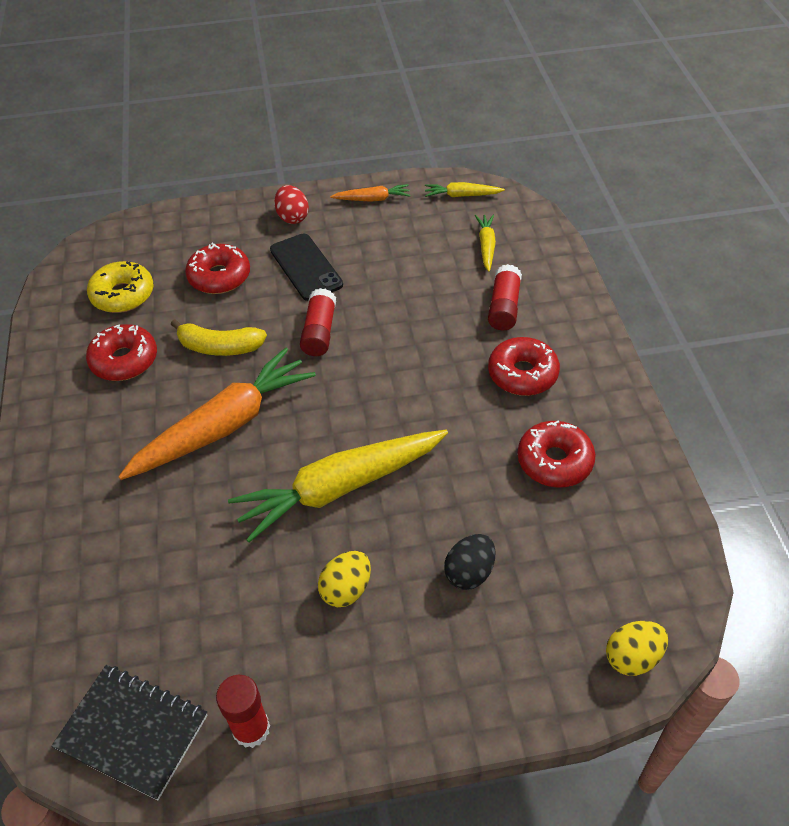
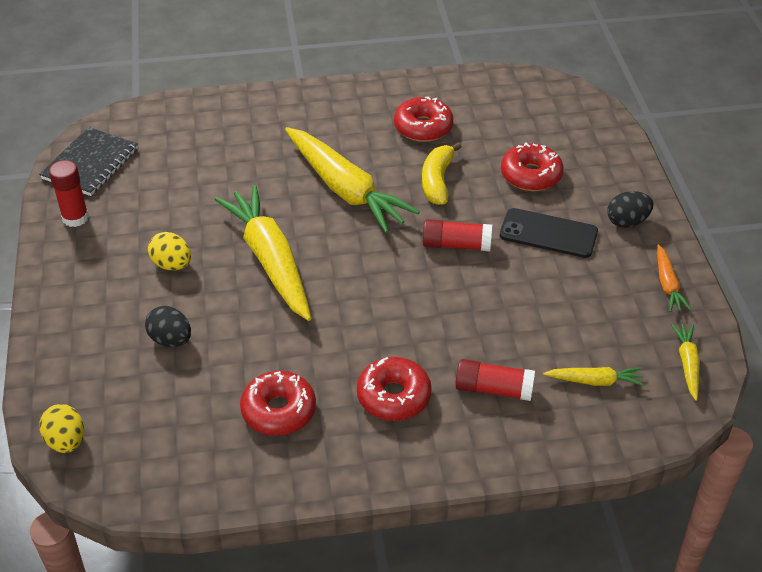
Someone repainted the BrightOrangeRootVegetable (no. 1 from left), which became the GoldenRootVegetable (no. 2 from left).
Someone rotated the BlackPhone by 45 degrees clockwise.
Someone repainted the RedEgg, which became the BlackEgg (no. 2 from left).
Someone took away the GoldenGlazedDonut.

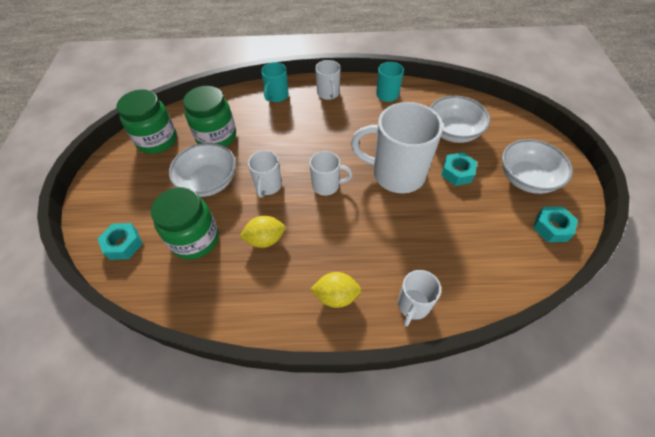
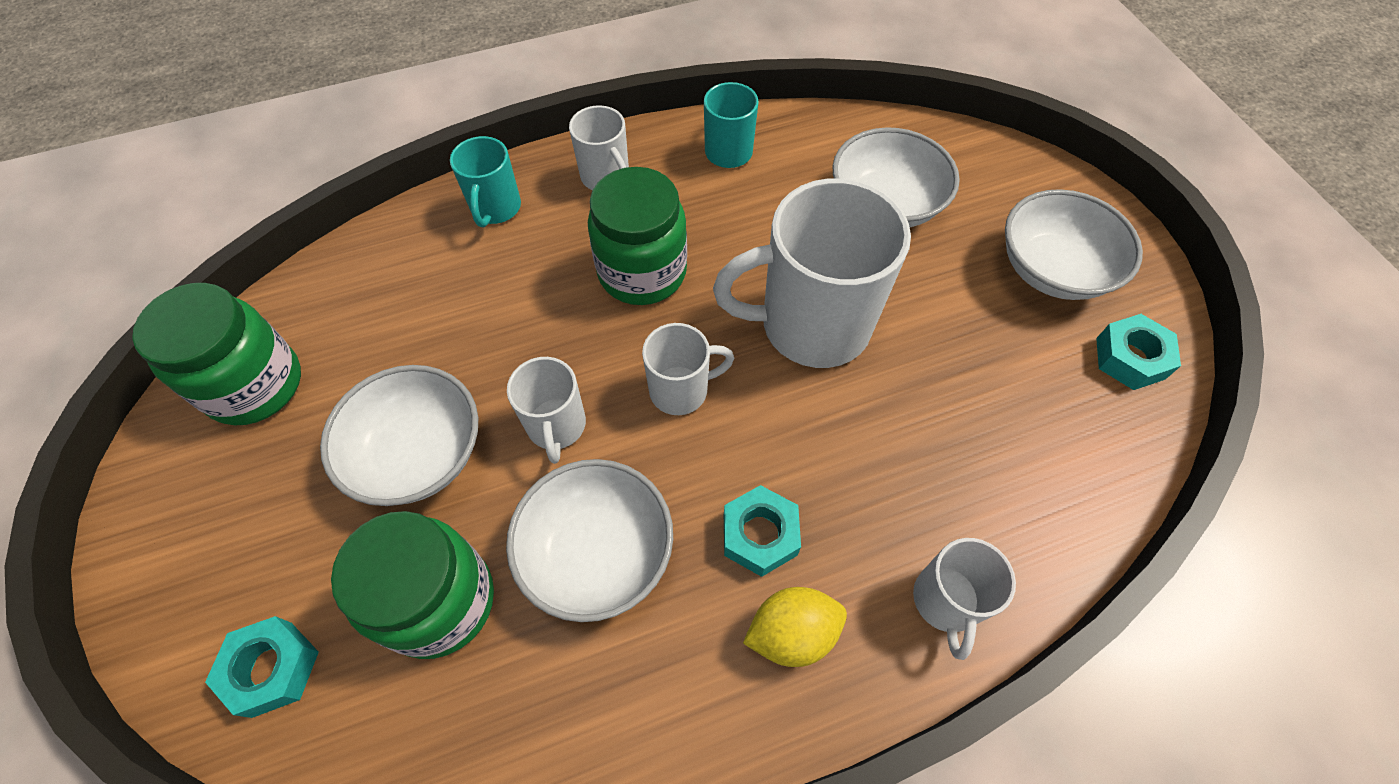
Someone swapped the GoldenToyLemon (no. 1 from left) for the PureWhiteServingBowl (no. 2 from left).
Someone carried the EmeraldJamJar (no. 3 from left).
Someone carried the TealNut (no. 2 from left).

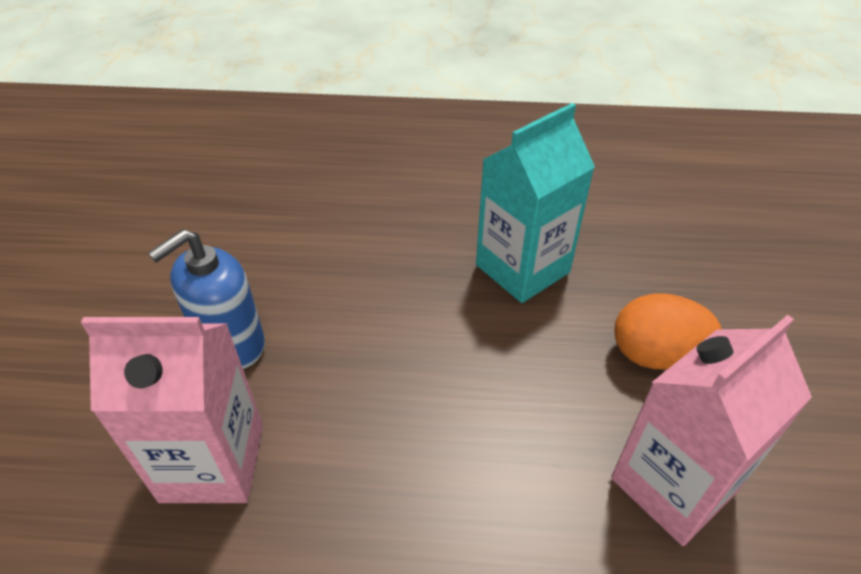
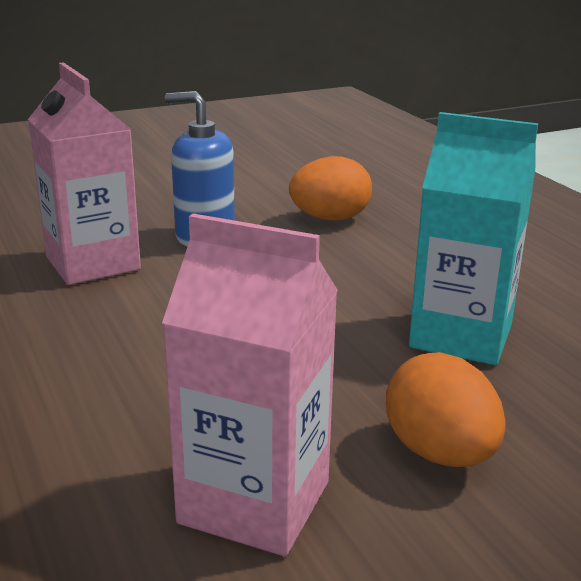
Someone put down the BrightOrangeEgg (no. 1 from left).

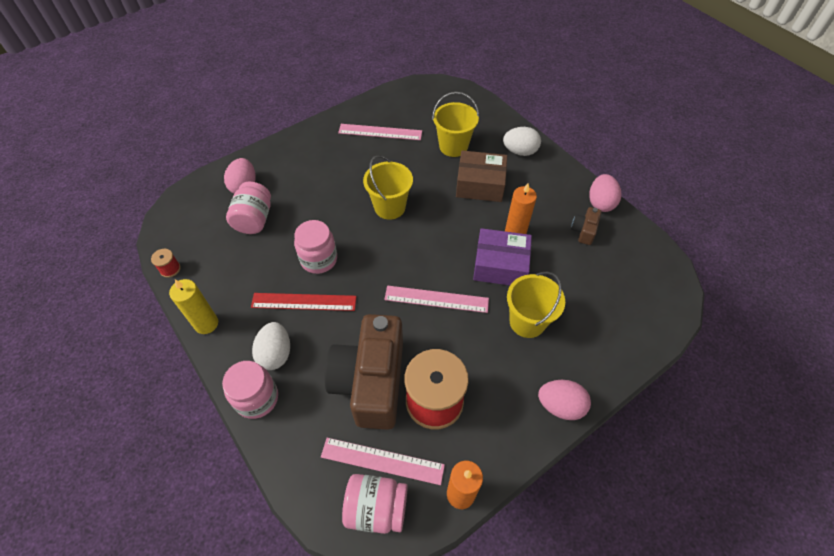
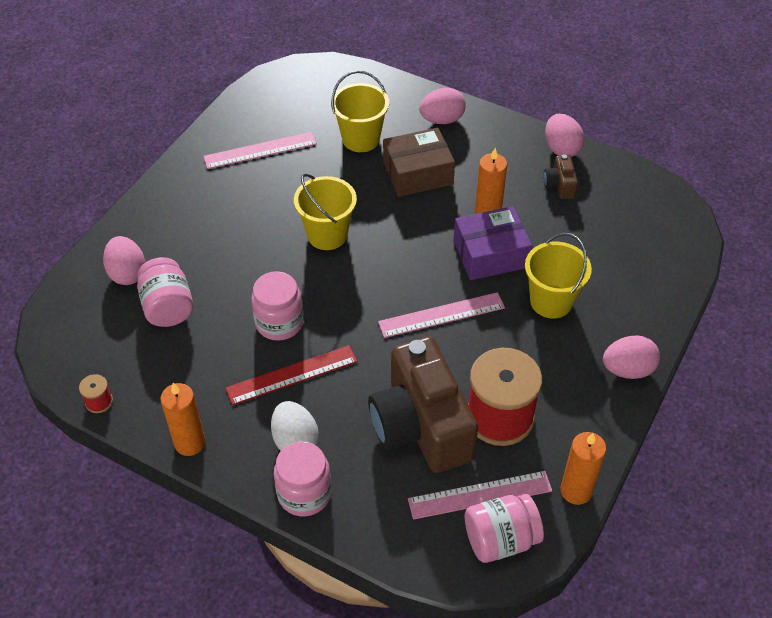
Someone repainted the GoldenWaxCandle, which became the BrightOrangeWaxCandle (no. 1 from left).
Someone repainted the PureWhiteEgg (no. 2 from left), which became the RosyEgg (no. 2 from left).

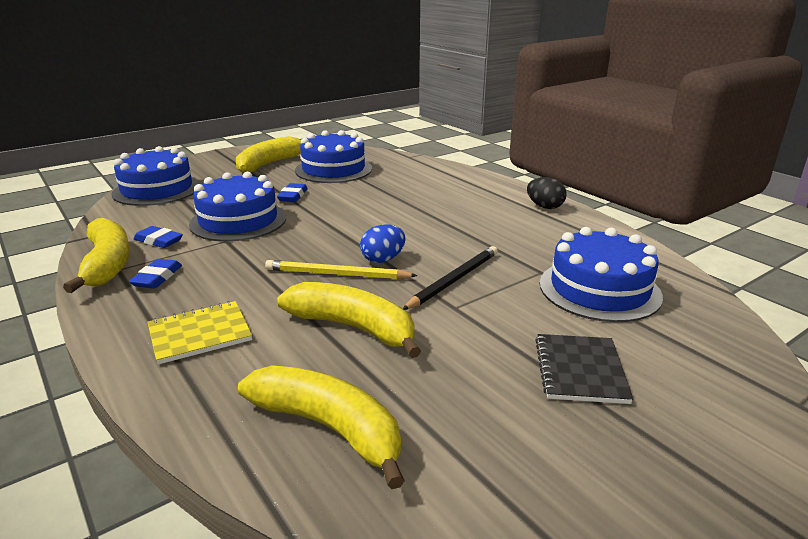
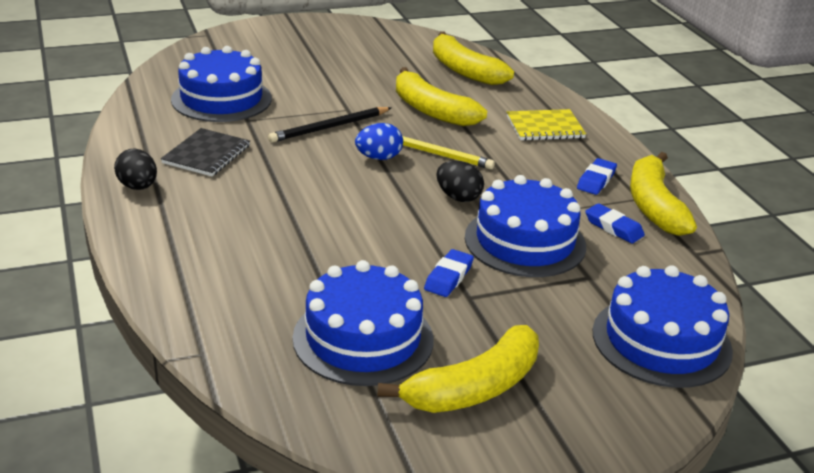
Someone carried the BlackNotebook.
Someone put down the BlackEgg (no. 2 from left).

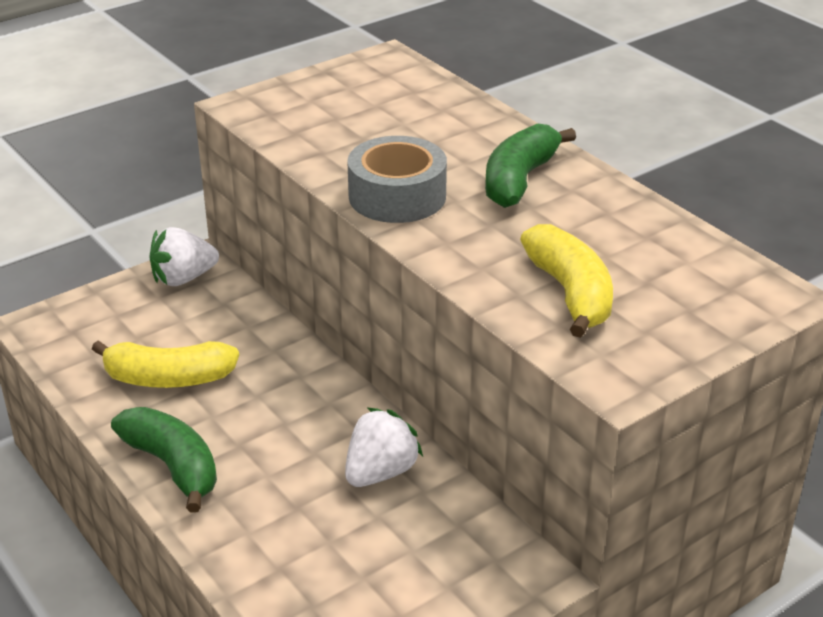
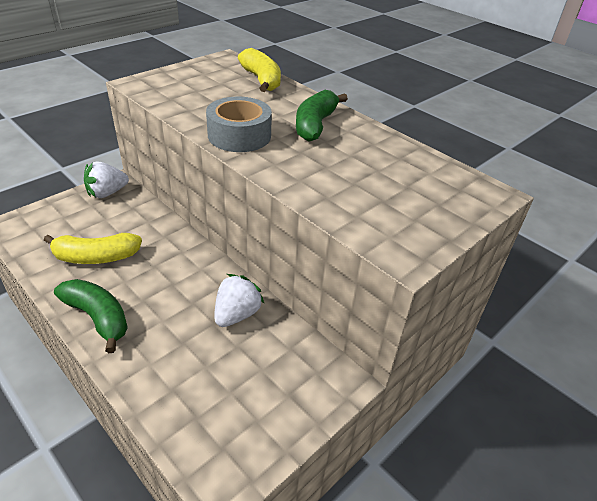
Someone carried the GoldenBananaFruit (no. 2 from left).

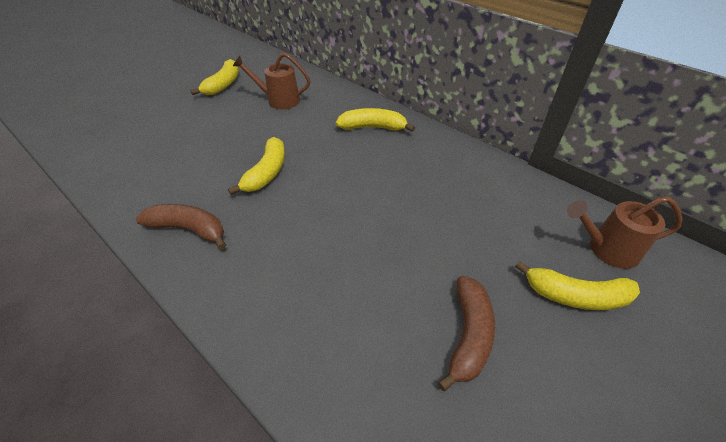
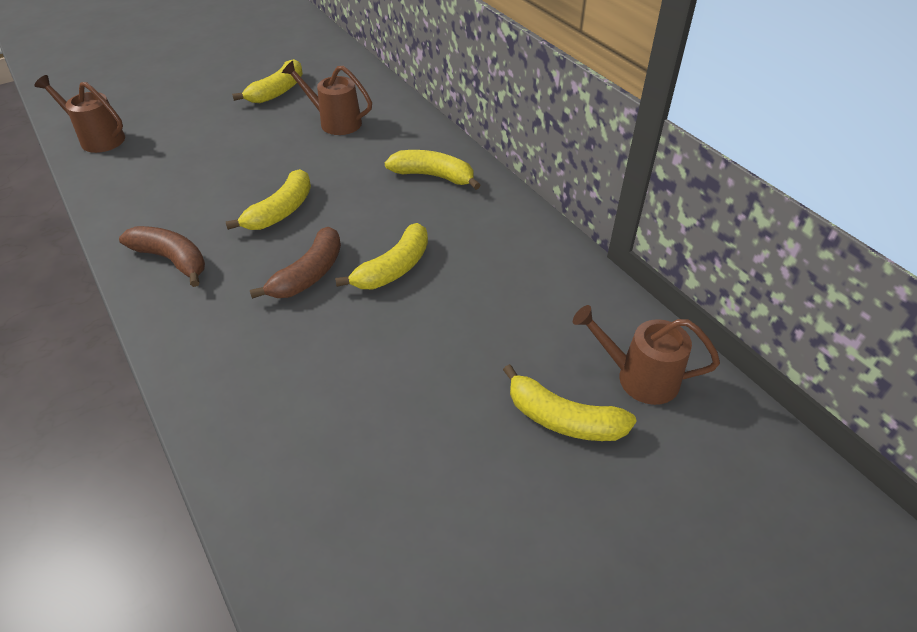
Someone put down the DarkBrownWateringPot (no. 1 from left).
Someone carried the DarkBrownBananaFruit (no. 2 from left).
Someone put down the GoldenBananaFruit (no. 3 from left).

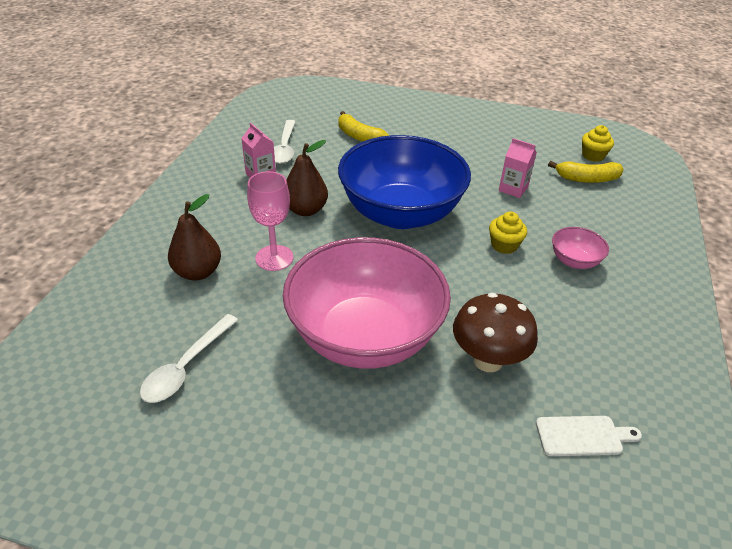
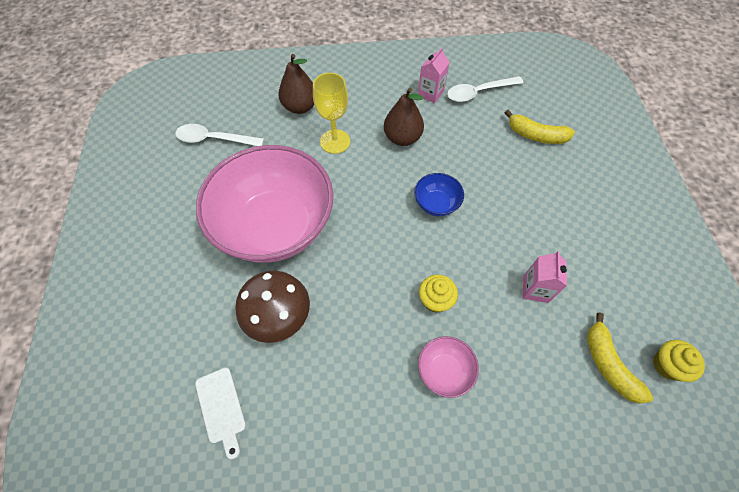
Someone repainted the RosyChalice, which became the GoldenChalice.
Someone scaled the RoyalBlueServingBowl by 0.40.
Someone rotated the GoldenBananaFruit (no. 1 from left) by 90 degrees counterclockwise.

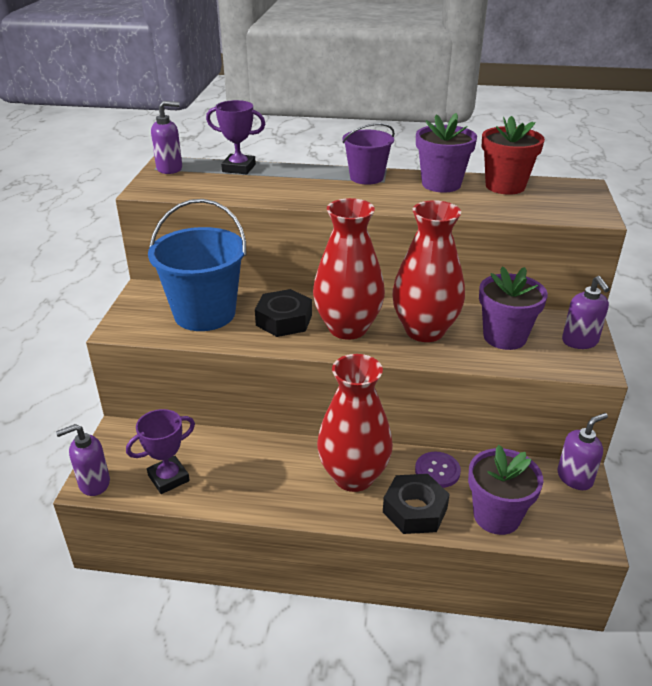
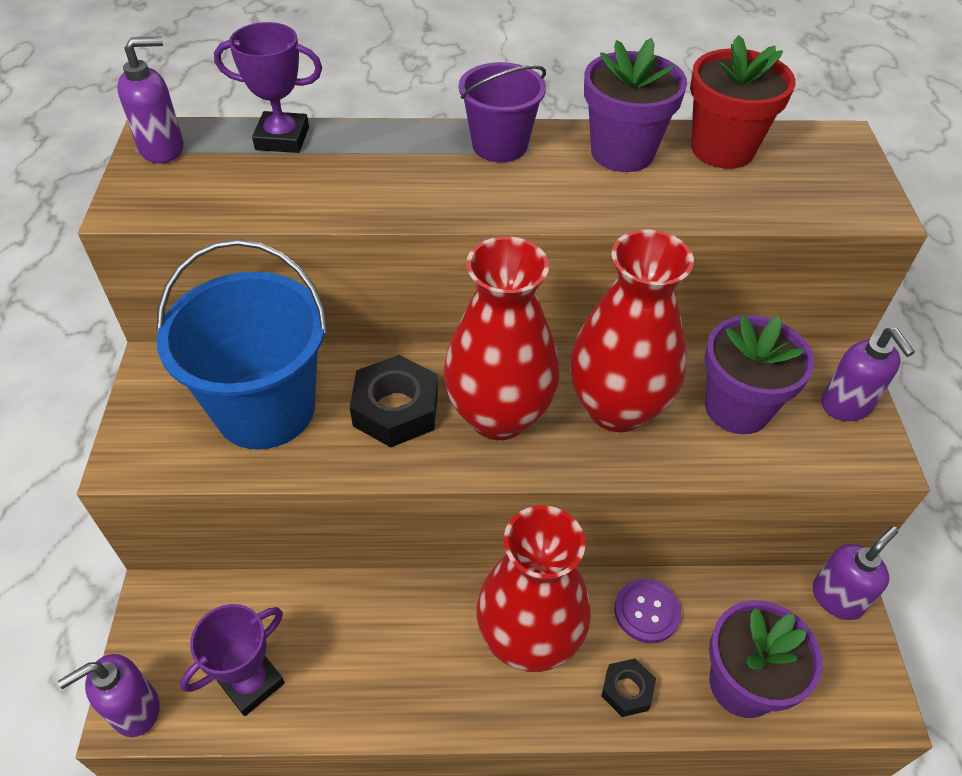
Someone scaled the BlackNut (no. 2 from left) by 0.57.

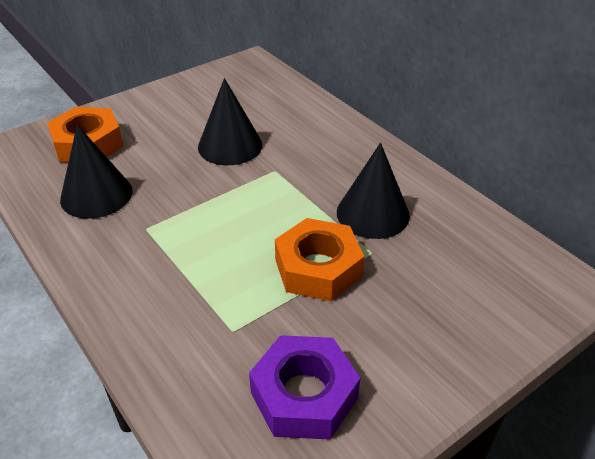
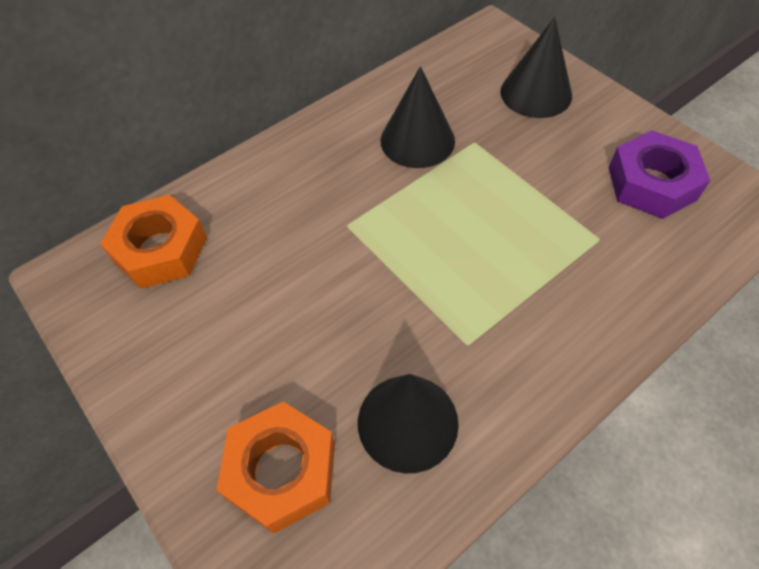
Someone carried the BrightOrangeNut (no. 2 from left in the first image).
Someone carried the BlackCone (no. 2 from left in the first image).

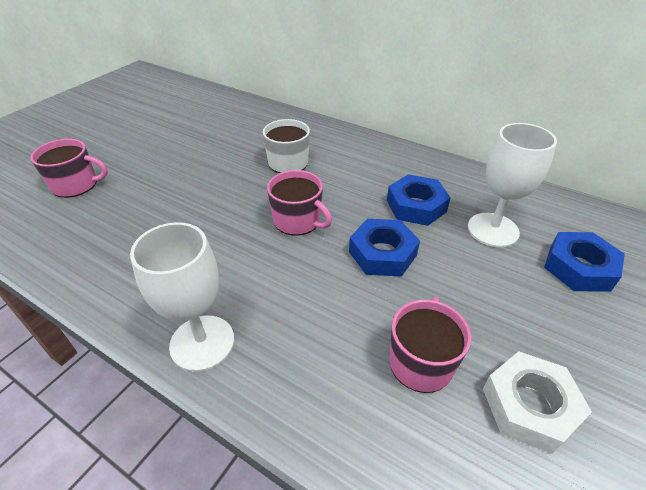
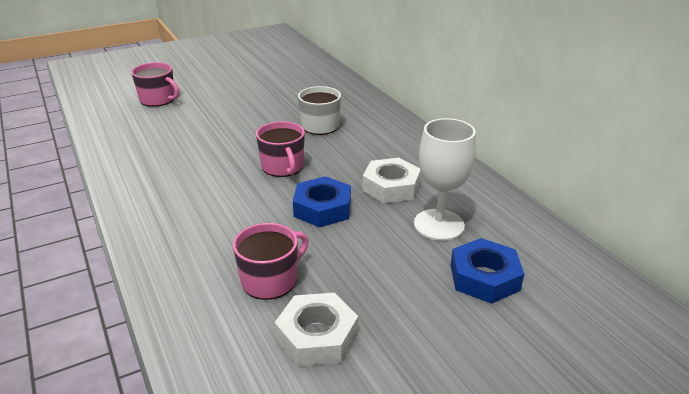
Someone repainted the RoyalBlueNut (no. 2 from left), which became the PureWhiteNut (no. 2 from left).
Someone took away the PureWhiteChalice (no. 1 from left).

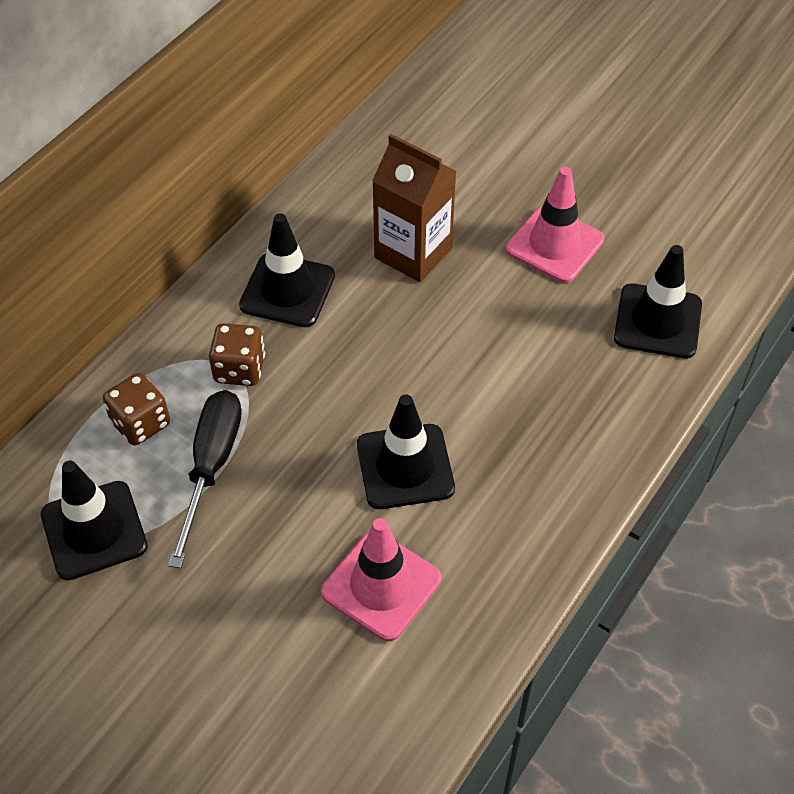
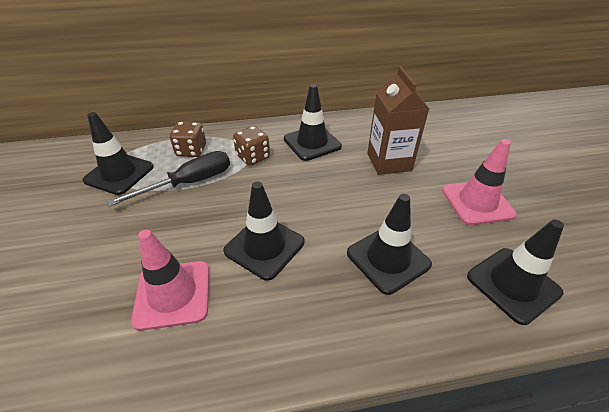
Someone put down the BlackTrafficCone (no. 4 from left).

